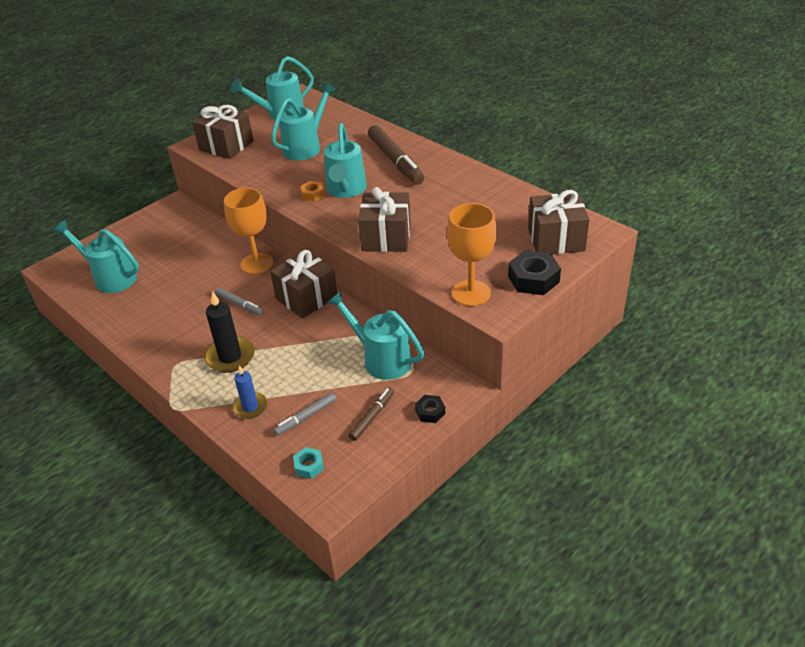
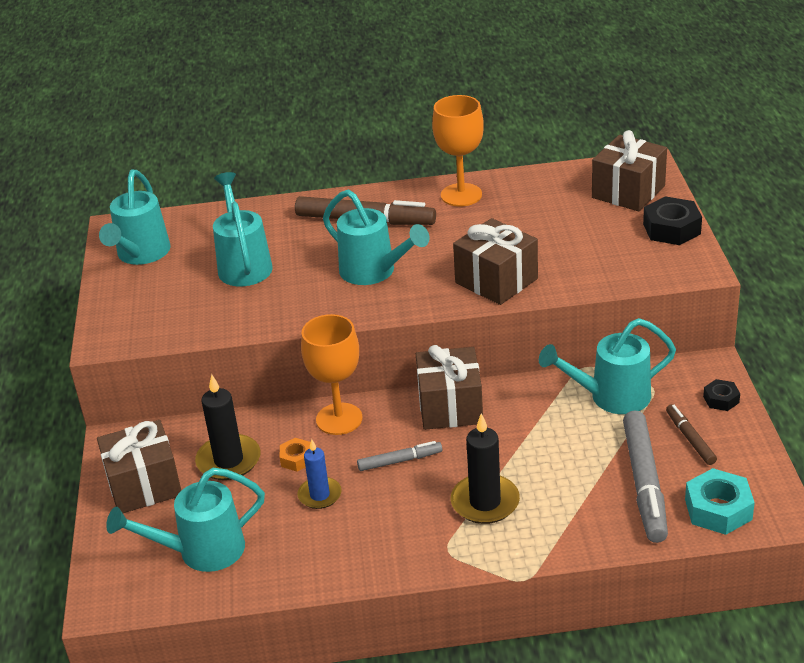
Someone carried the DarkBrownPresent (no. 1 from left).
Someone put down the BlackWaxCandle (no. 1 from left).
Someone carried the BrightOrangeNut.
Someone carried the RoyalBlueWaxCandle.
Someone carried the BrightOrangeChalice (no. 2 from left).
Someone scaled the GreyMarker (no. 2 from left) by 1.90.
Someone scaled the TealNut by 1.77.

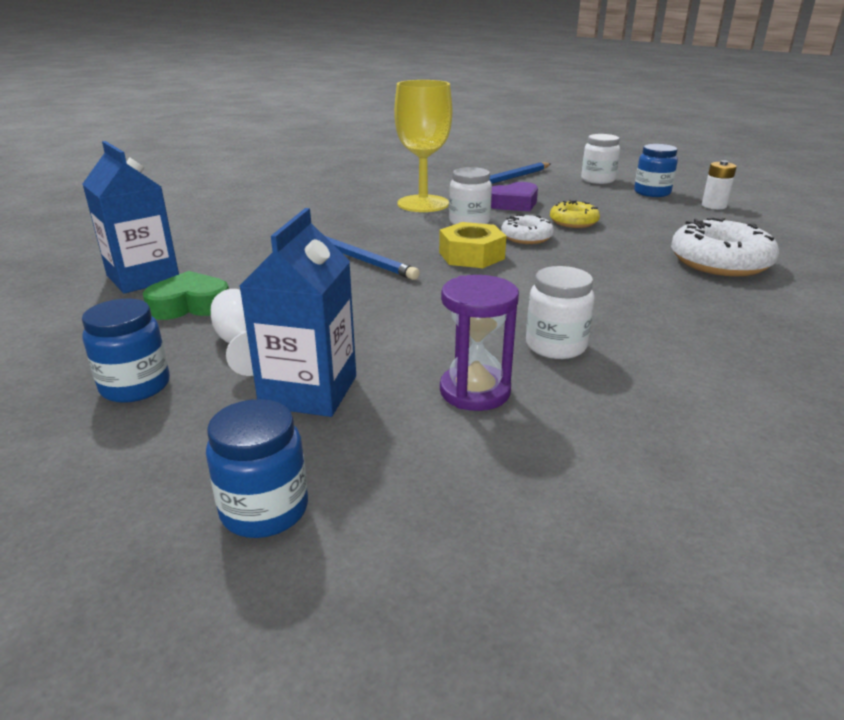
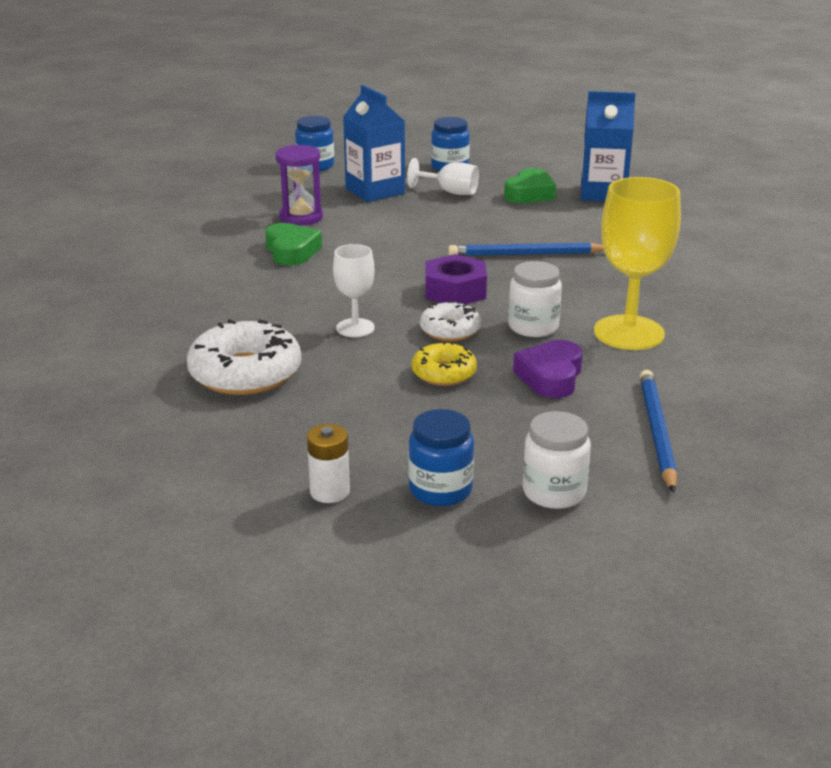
Someone swapped the PureWhiteJamJar (no. 2 from left) for the EmeraldLoveHeart (no. 1 from left).
Someone put down the PureWhiteChalice (no. 1 from left).
Someone repainted the GoldenNut, which became the RoyalPurpleNut.

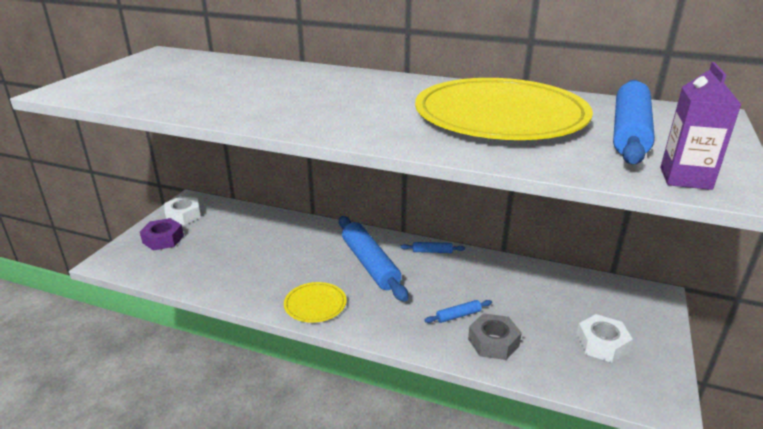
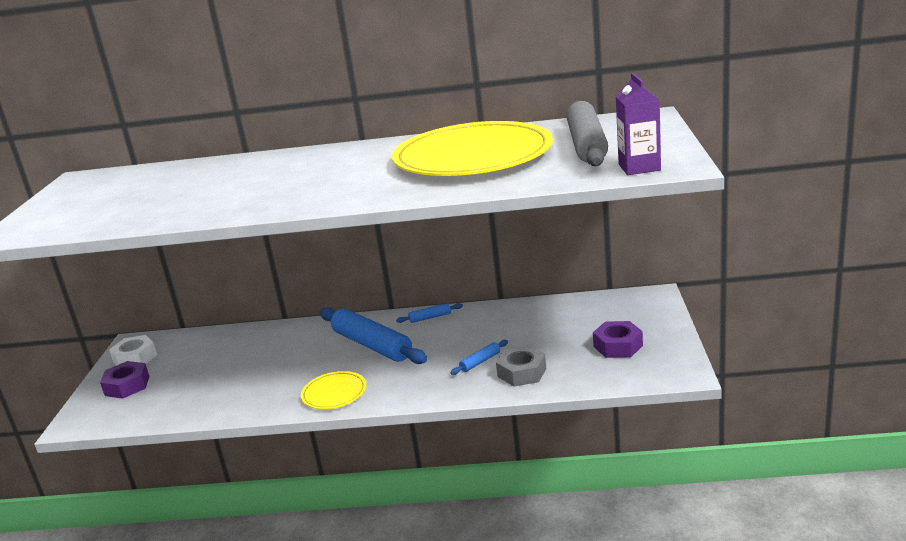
Someone repainted the RoyalBlueRollingPin (no. 4 from left), which became the GreyRollingPin.
Someone repainted the PureWhiteNut (no. 2 from left), which became the RoyalPurpleNut (no. 2 from left).

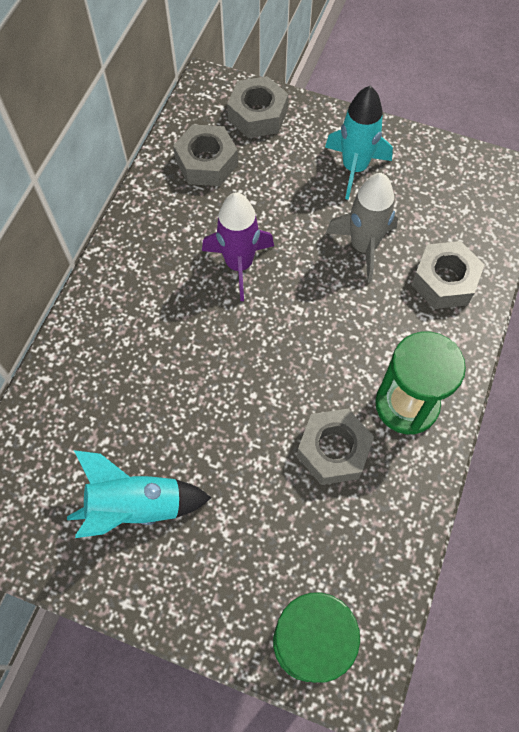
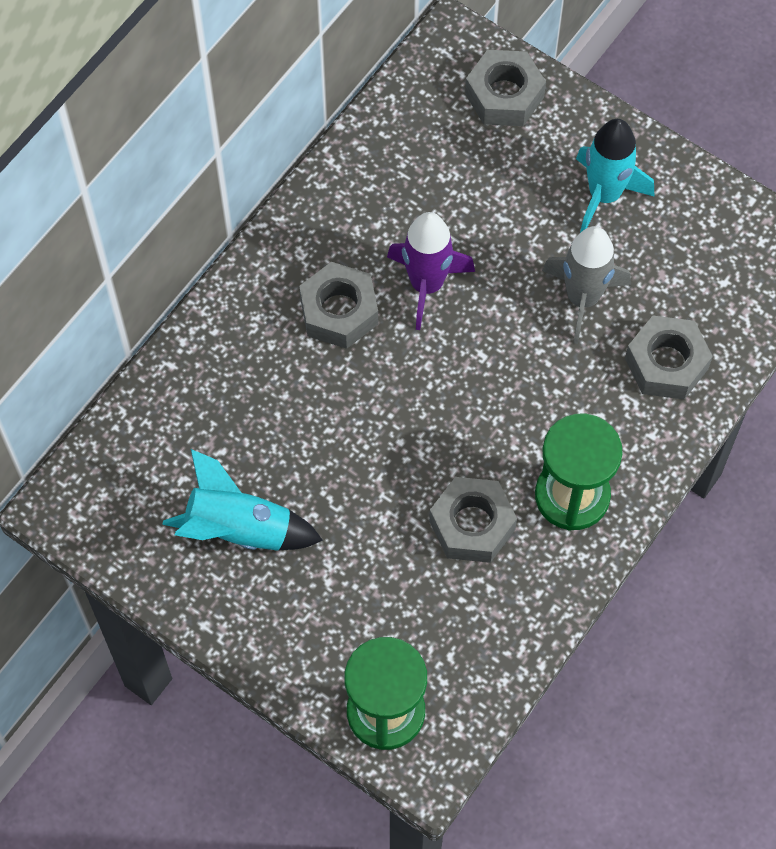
Someone carried the GreyNut (no. 1 from left).

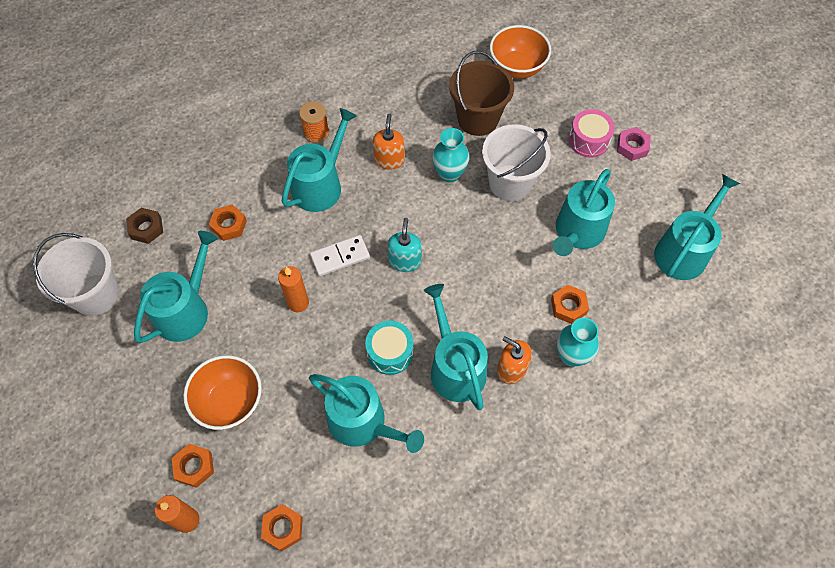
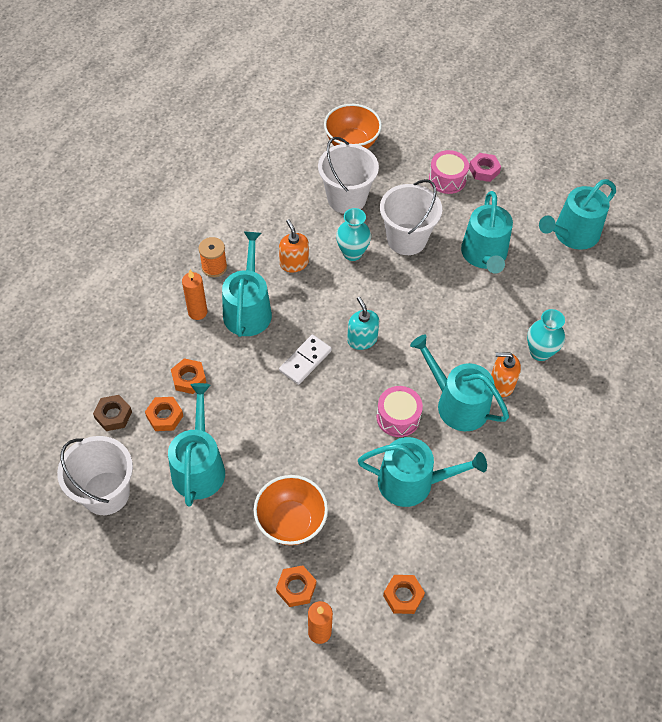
Someone carried the BrightOrangeNut (no. 4 from left in the first image).
Someone carried the BrightOrangeWaxCandle (no. 2 from left in the first image).
Someone repainted the DarkBrownSandBucket, which became the PureWhiteSandBucket (no. 2 from left).
Someone repainted the TealDrum, which became the RosyDrum (no. 1 from left).
Someone rotated the TealWateringPot (no. 6 from left) by 135 degrees counterclockwise.

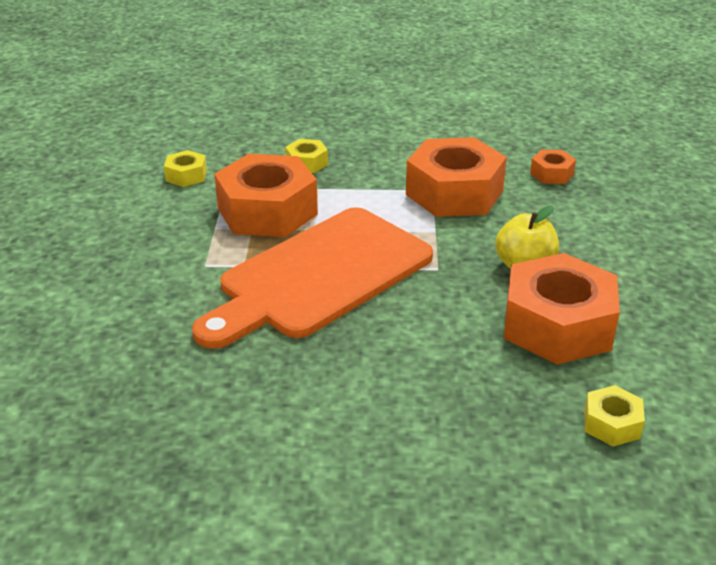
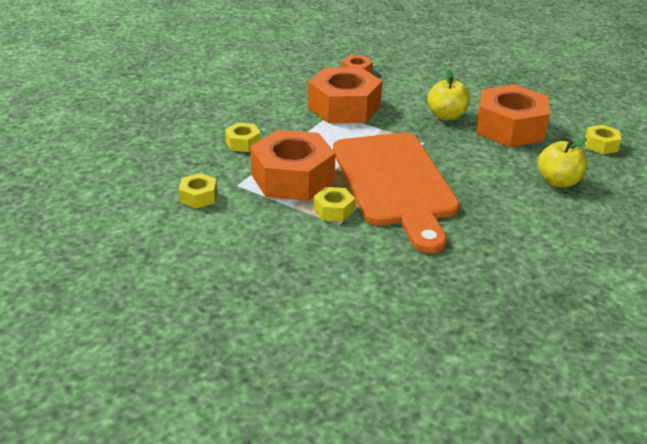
Someone put down the GoldenNut (no. 3 from left).
Someone put down the GoldenToyApple (no. 2 from left).

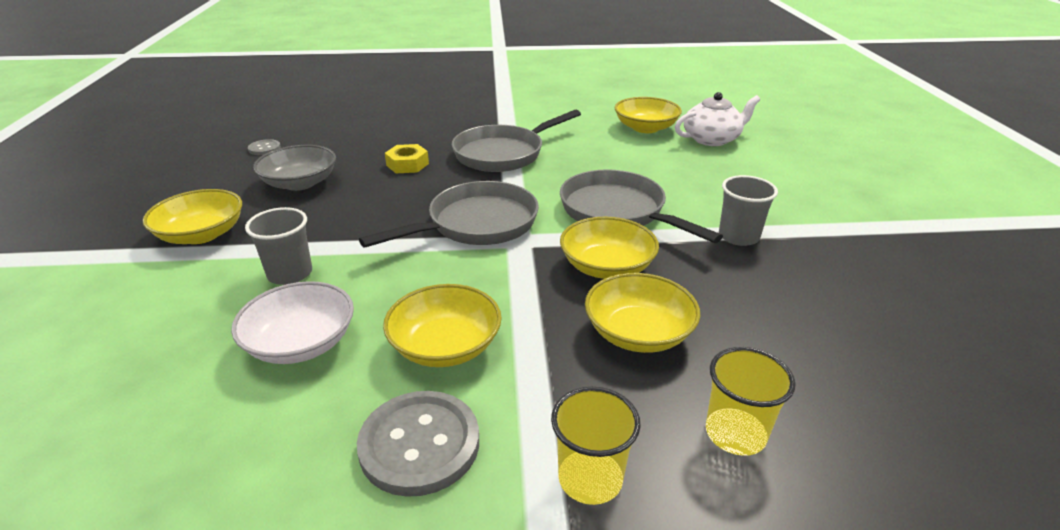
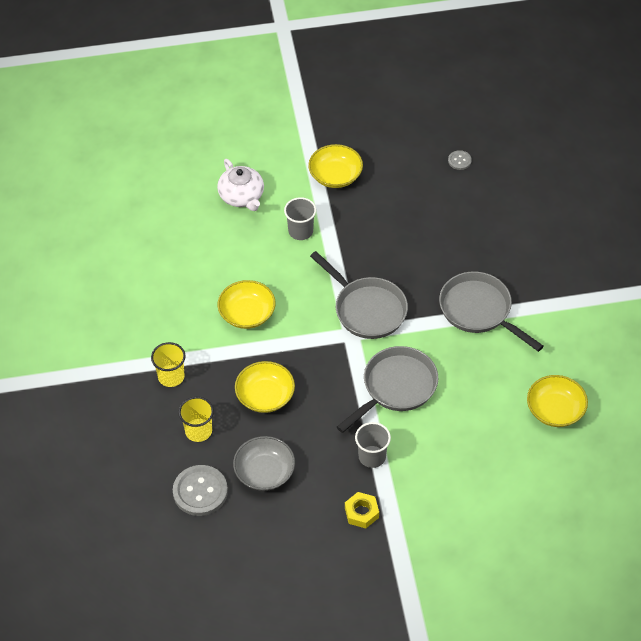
Someone carried the GreySewingButton (no. 2 from left in the first image).
Someone carried the PureWhiteTeapot.
Someone carried the GreyServingBowl.
Someone carried the GoldenNut.
Someone took away the PureWhiteServingBowl.
Someone took away the GoldenServingBowl (no. 3 from left).

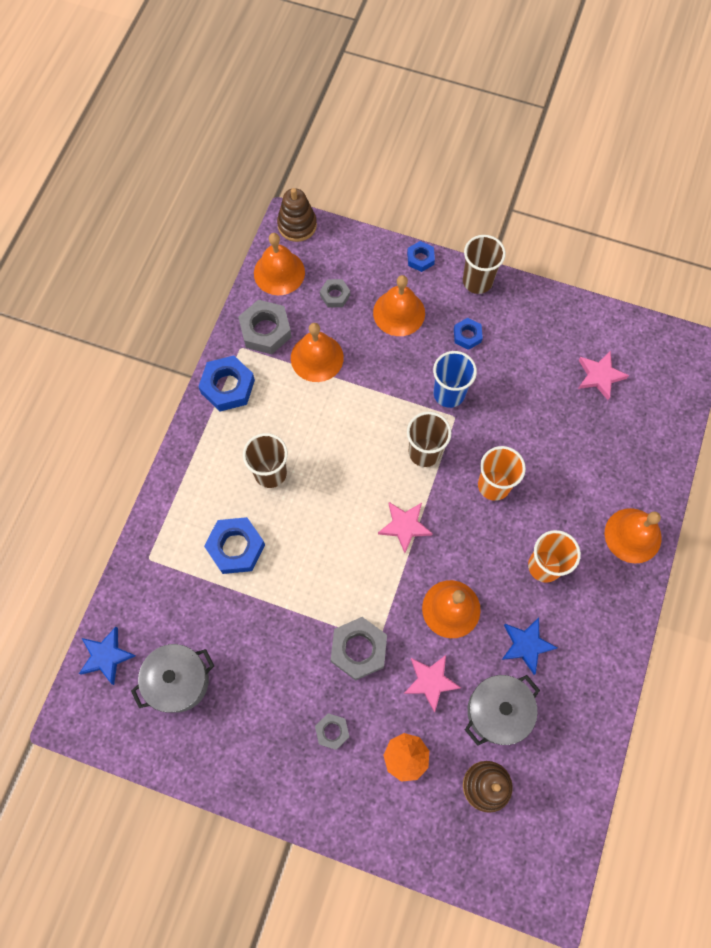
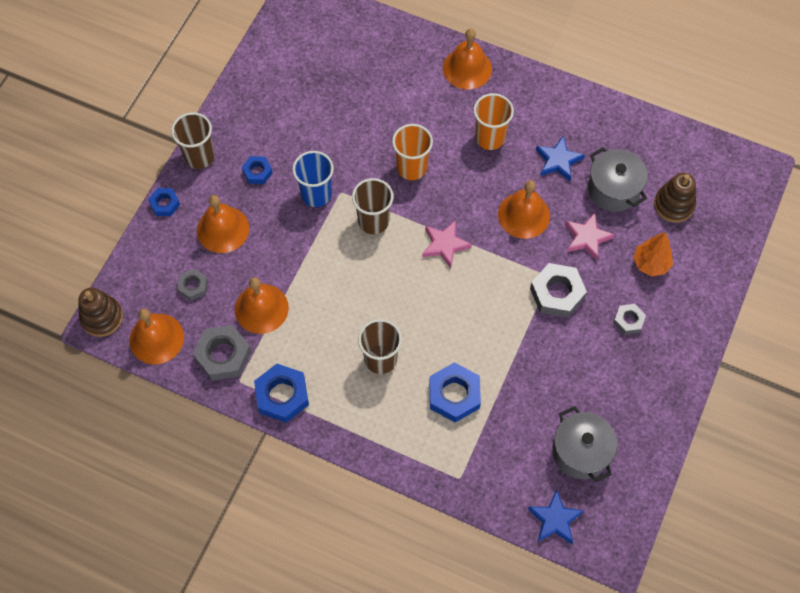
Someone took away the RosyFivePointedStar (no. 3 from left).

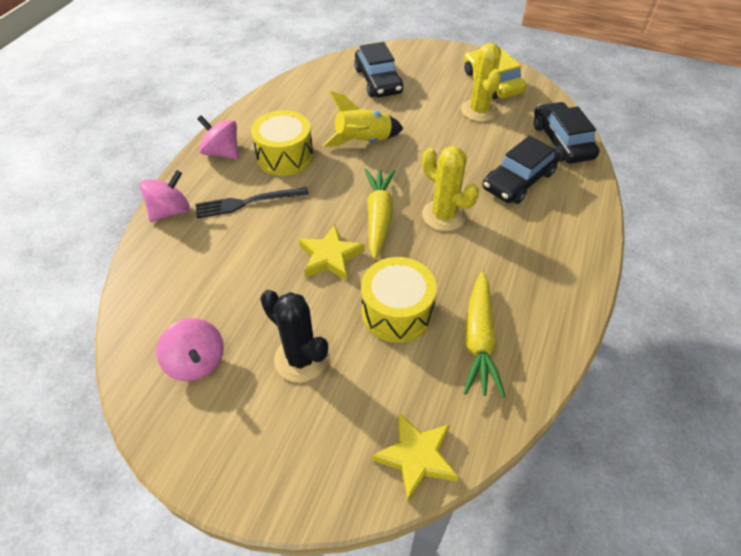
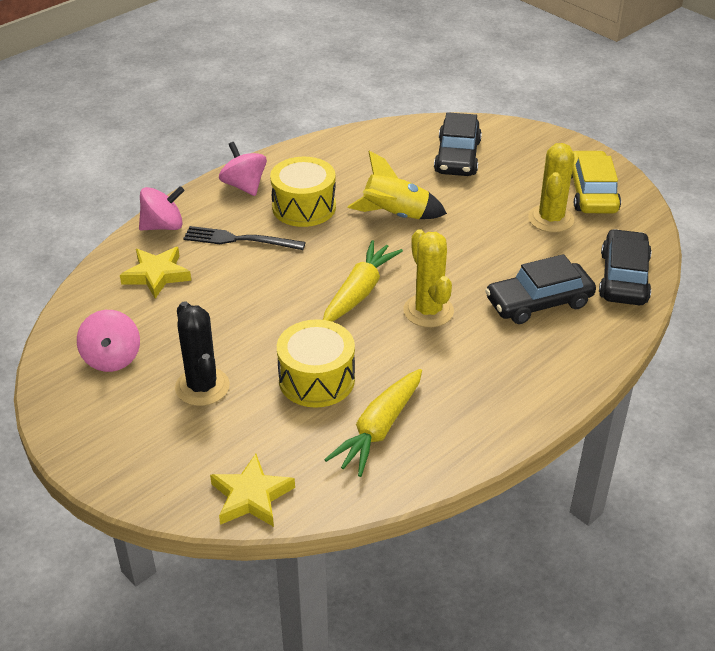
Someone carried the GoldenFivePointedStar (no. 1 from left).

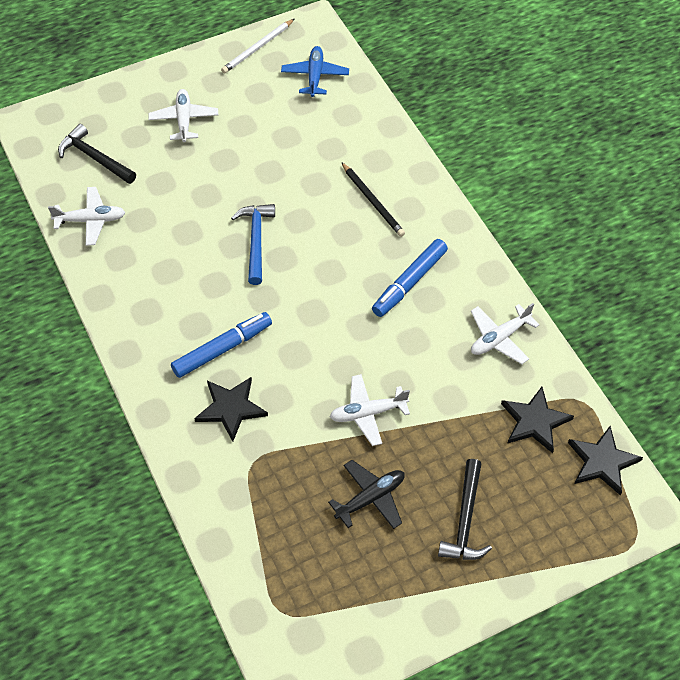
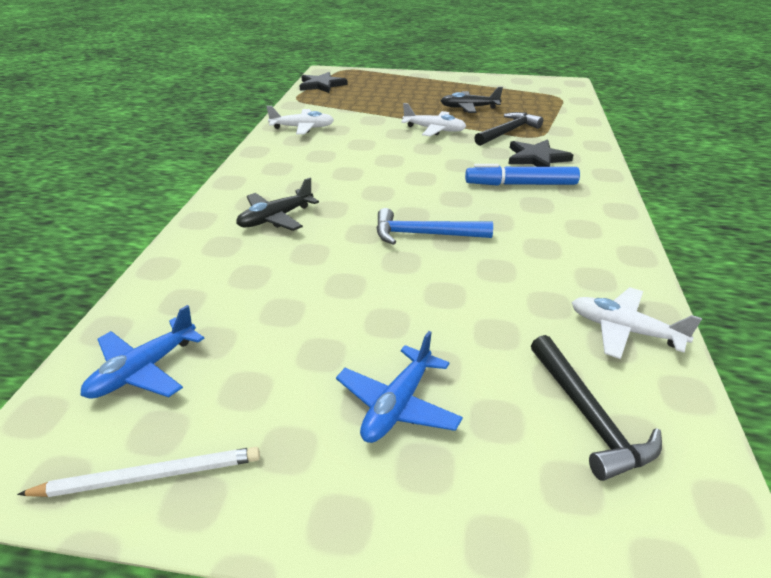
Someone swapped the BlackPencil for the BlackPlane (no. 1 from left).
Someone repainted the PureWhitePlane (no. 2 from left), which became the RoyalBluePlane (no. 2 from left).
Someone rotated the RoyalBlueClawHammer by 60 degrees clockwise.
Someone carried the BlackClawHammer (no. 2 from left in the first image).
Someone took away the RoyalBlueMarker (no. 2 from left).
Someone took away the BlackFivePointedStar (no. 2 from left).

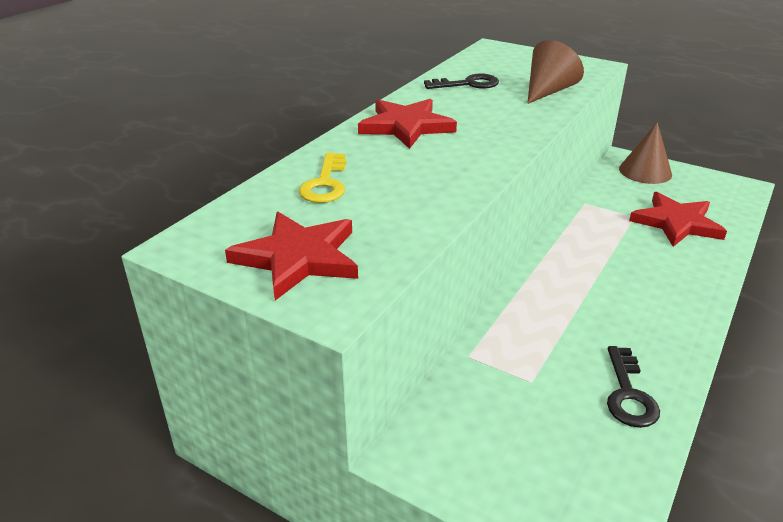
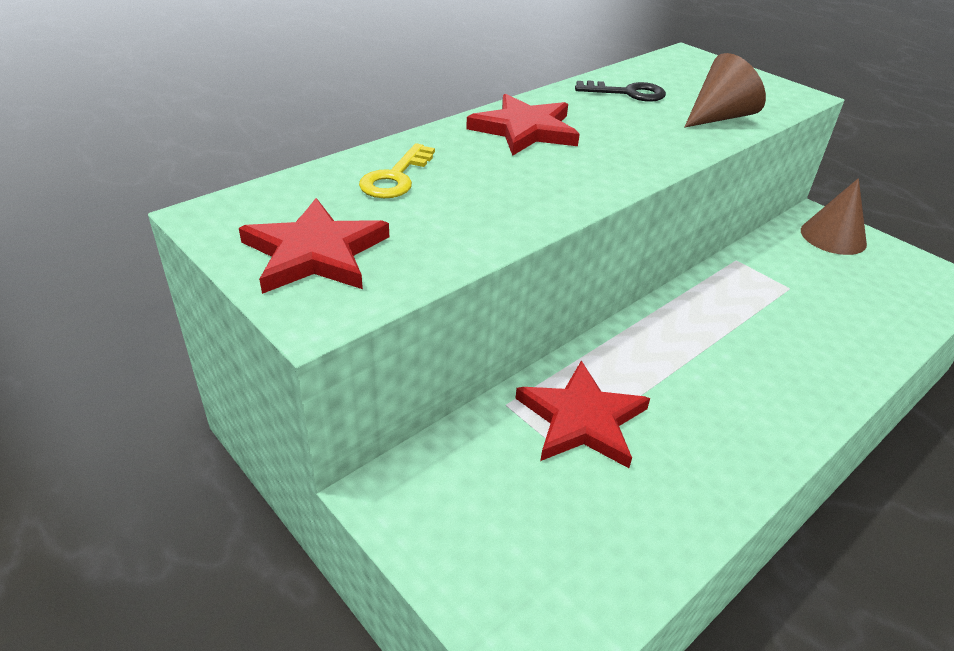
Someone carried the RedFivePointedStar (no. 3 from left).
Someone took away the BlackDoorKey (no. 2 from left).

